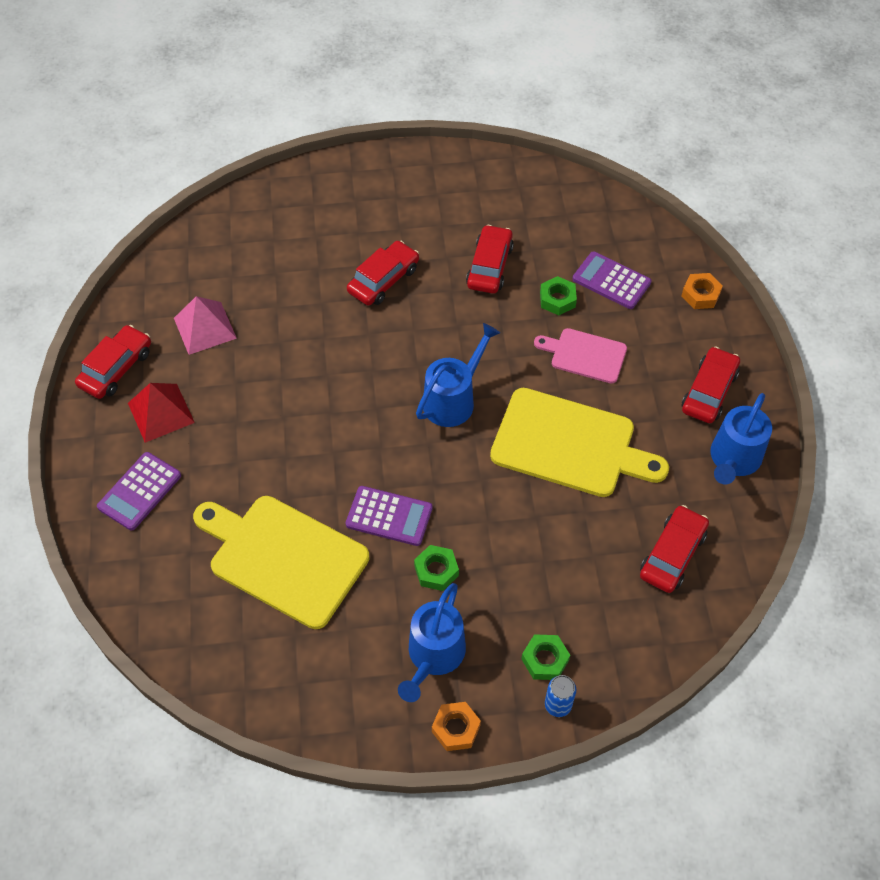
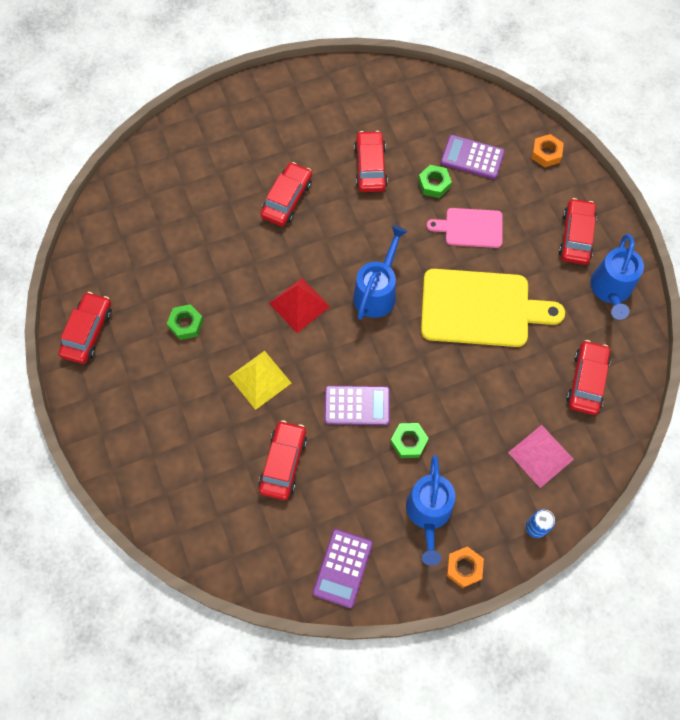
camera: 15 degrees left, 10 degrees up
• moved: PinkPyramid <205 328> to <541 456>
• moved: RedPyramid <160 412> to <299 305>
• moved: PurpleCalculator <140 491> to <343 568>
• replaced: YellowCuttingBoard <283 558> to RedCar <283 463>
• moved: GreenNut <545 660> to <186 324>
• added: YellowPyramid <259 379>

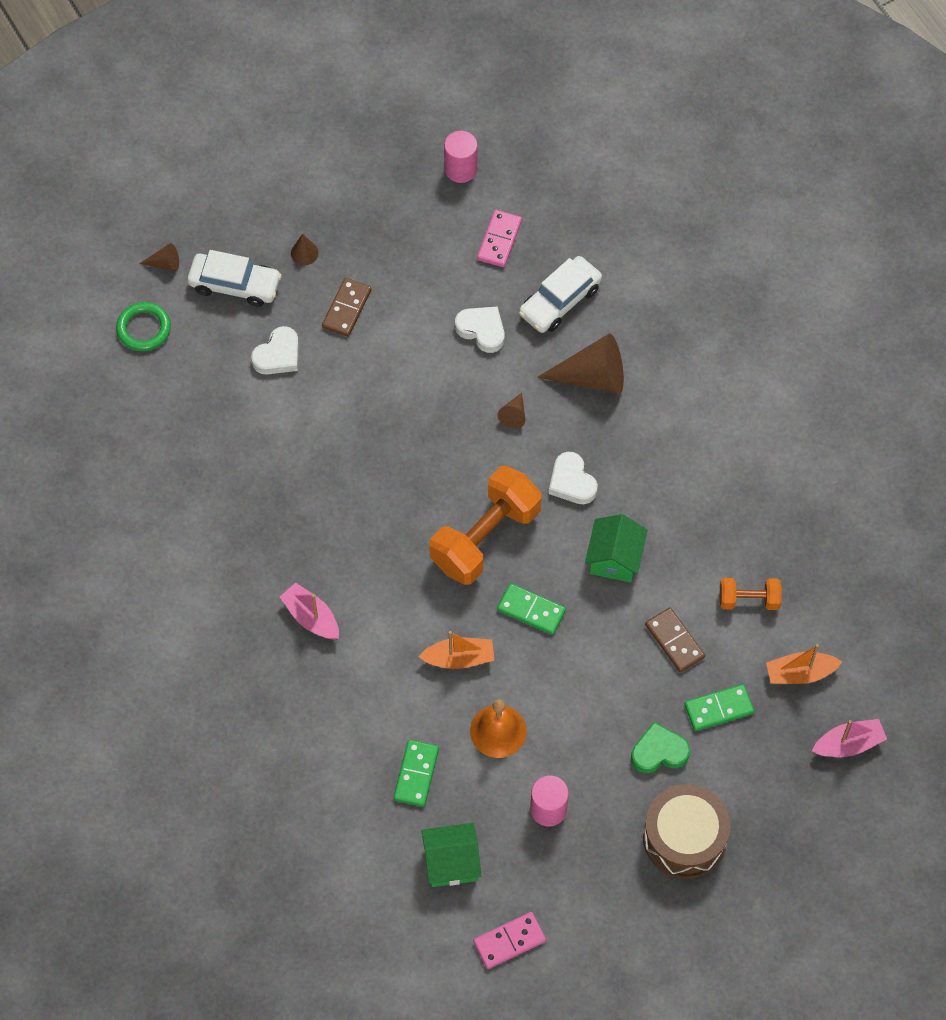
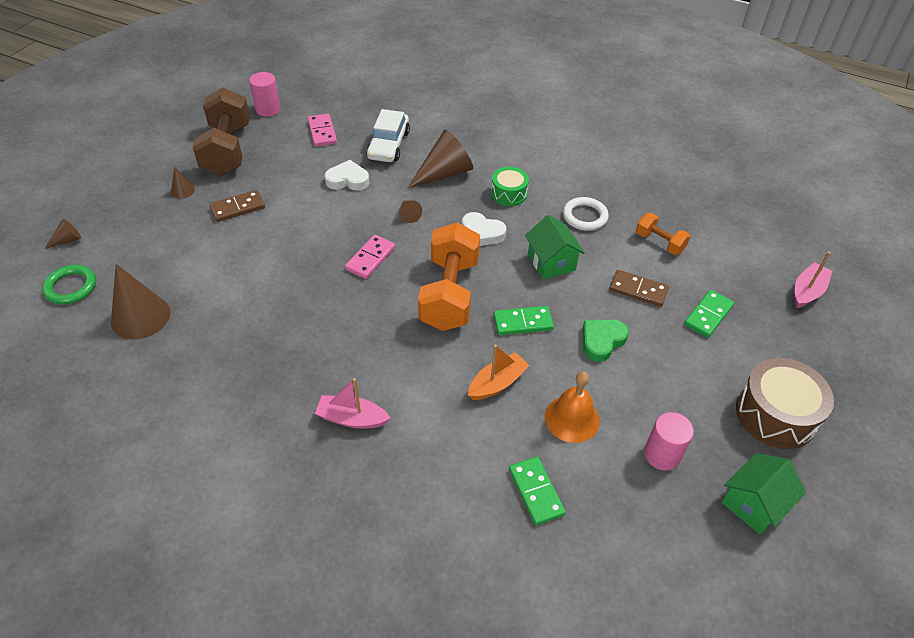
camera: 35 degrees left, 15 degrees down
• removed: WhiteCar <235 285>
• turned: BrownDomino <346 309> = <237 208> 75 degrees clockwise
• removed: WhiteHeart <278 355>
• turned: OrangeDumbbell <748 600> = <659 242> 75 degrees clockwise
• removed: OrangeBoat <800 673>
• moved: GreenHeart <659 752> to <602 341>
• moved: GreenHouse <451 862> to <753 504>
• moved: PinkDomino <509 941> to <370 258>
• added: BrownDumbbell <227 150>
• added: GreenDrum <509 193>
• added: WhiteRing <585 216>
• added: BrownCone <140 317>

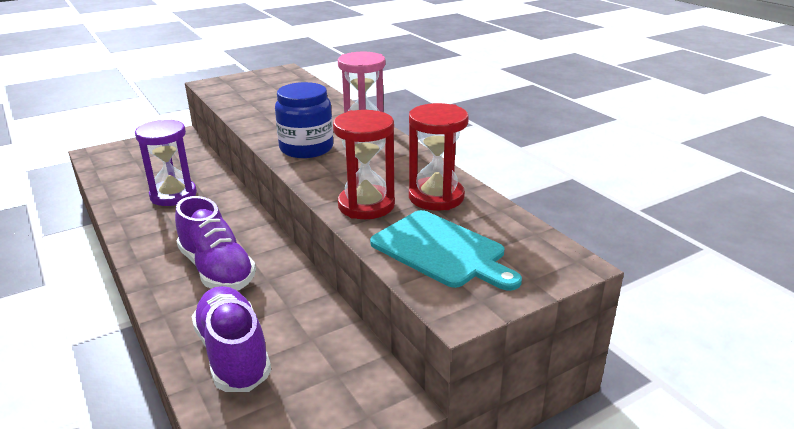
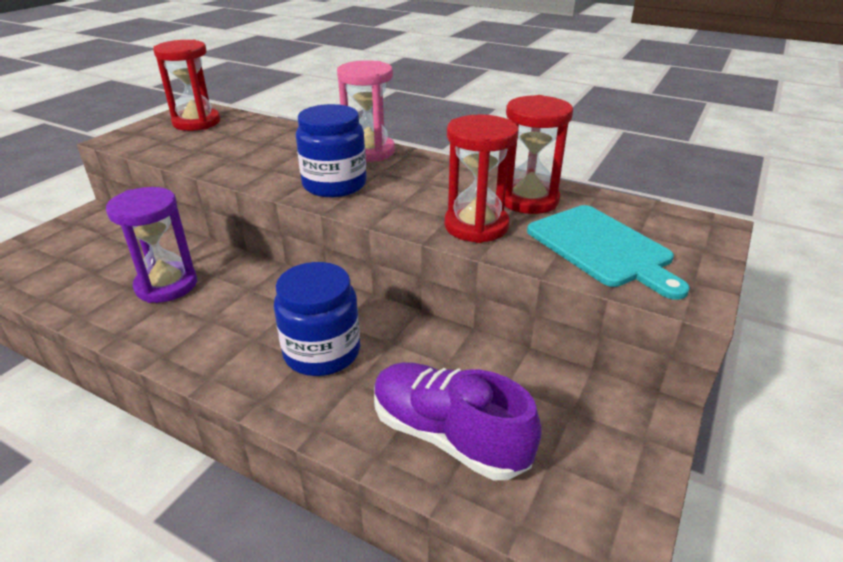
camera: 30 degrees left, 5 degrees up
• replaced: PurpleShoe <217 270> to BlueJar <322 352>
• turned: TurquoiseCuttingBoard <441 250> = <602 248> 45 degrees clockwise
• added: RedHourglass <196 122>

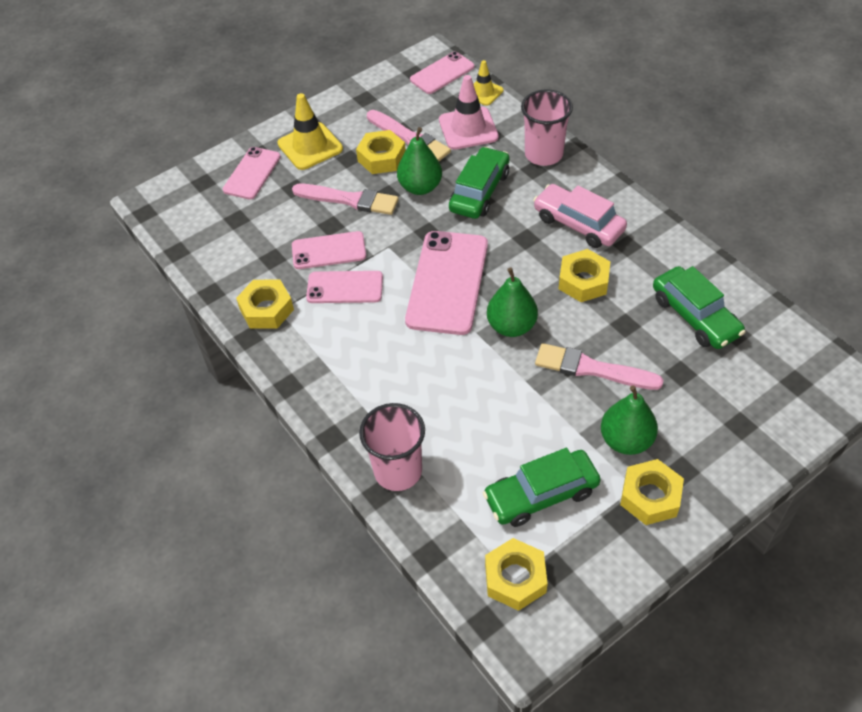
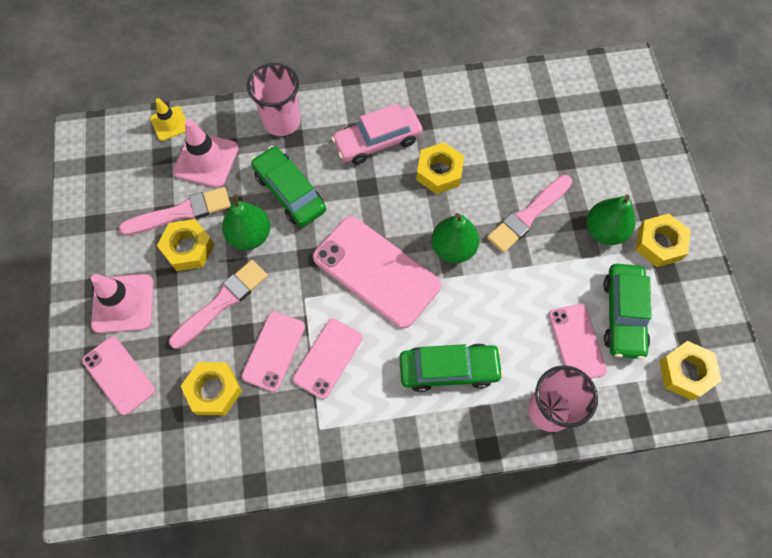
camera: 65 degrees left, 15 degrees up
• moved: PinkPhone <442 73> to <576 342>
• recoloured: YellowTrafficCone <310 146> to PinkTrafficCone <123 303>
• moved: GreenCar <695 316> to <449 370>
• moved: YellowNut <266 309> to <213 390>

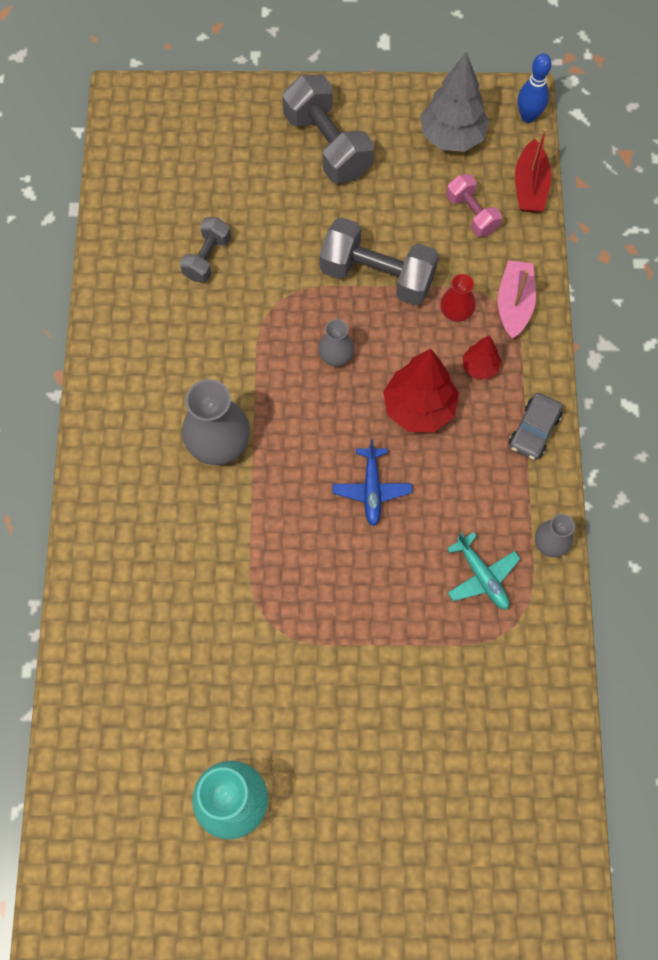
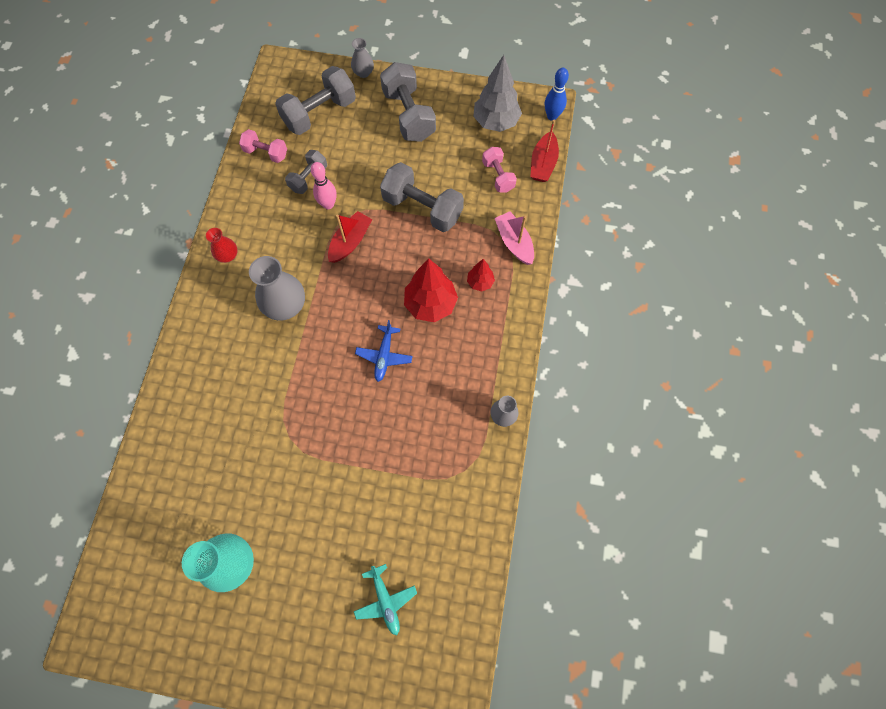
camera: 10 degrees right, 0 degrees up
• turned: PinkBoat <514 304> = <514 242> 45 degrees counterclockwise
• moved: RedVase <456 312> to <228 255>
• moved: GreyVase <336 355> to <363 72>
• removed: GreyCar <534 430>
• moved: TurquoisePlane <482 576> to <385 601>
• added: GreyDumbbell <319 113>
• added: PinkDumbbell <266 153>
• added: PinkBowlingPin <328 204>
• added: RedBoat <350 242>

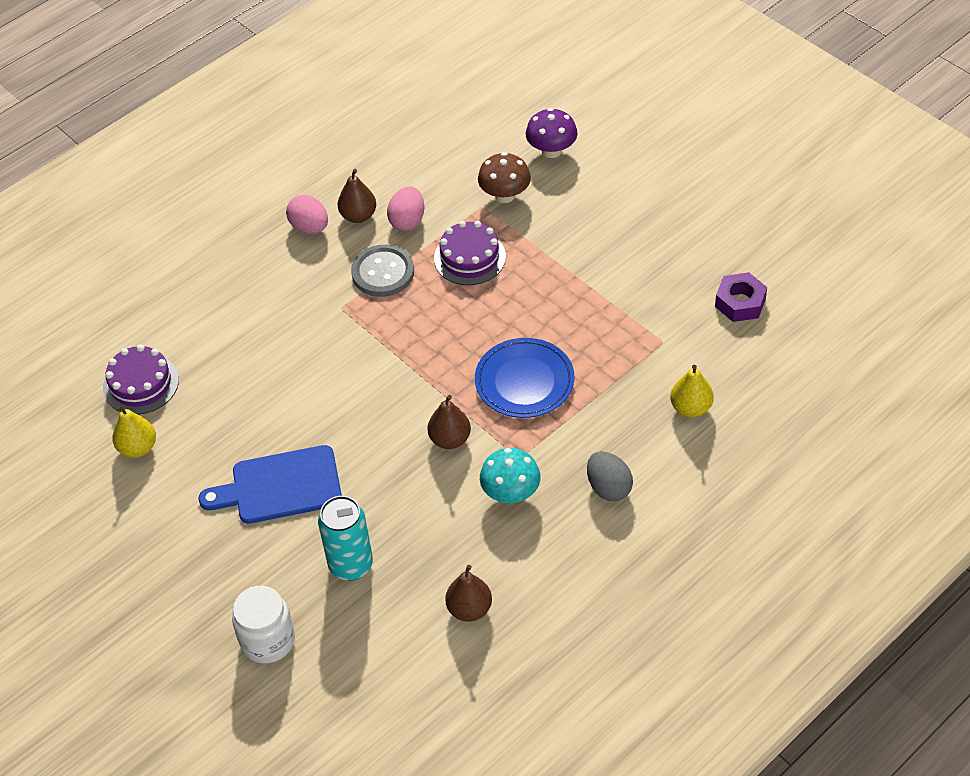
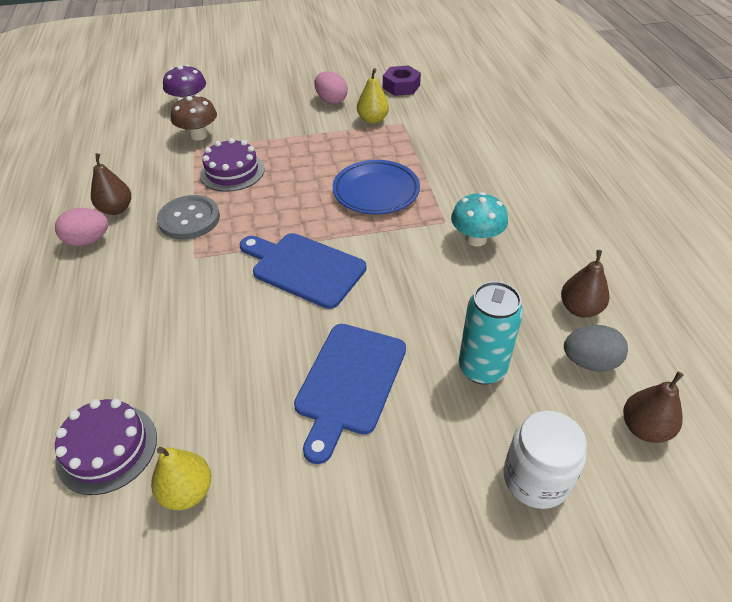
camera: 60 degrees left, 5 degrees down
• moved: PinkEgg <407 221> to <331 100>
• moved: YellowPear <690 408> to <373 120>
• moved: BrownPear <450 439> to <644 428>
• moved: GreyEgg <608 487> to <589 362>
• added: BlueCuttingBoard <304 268>

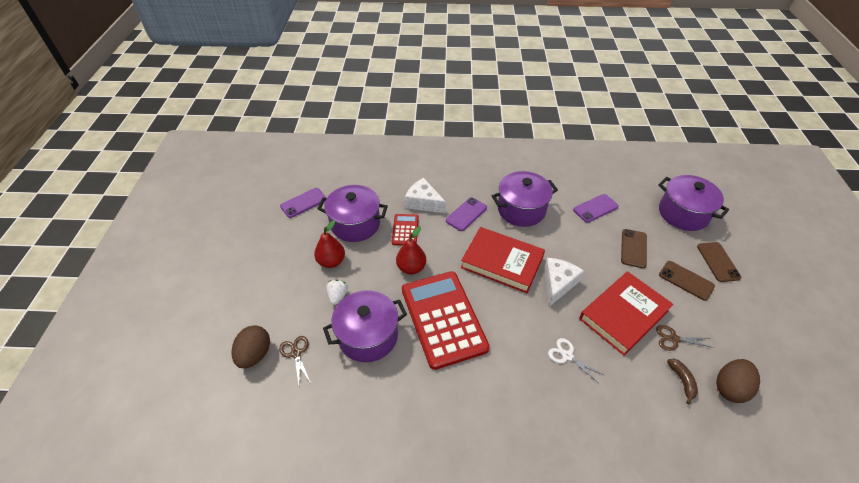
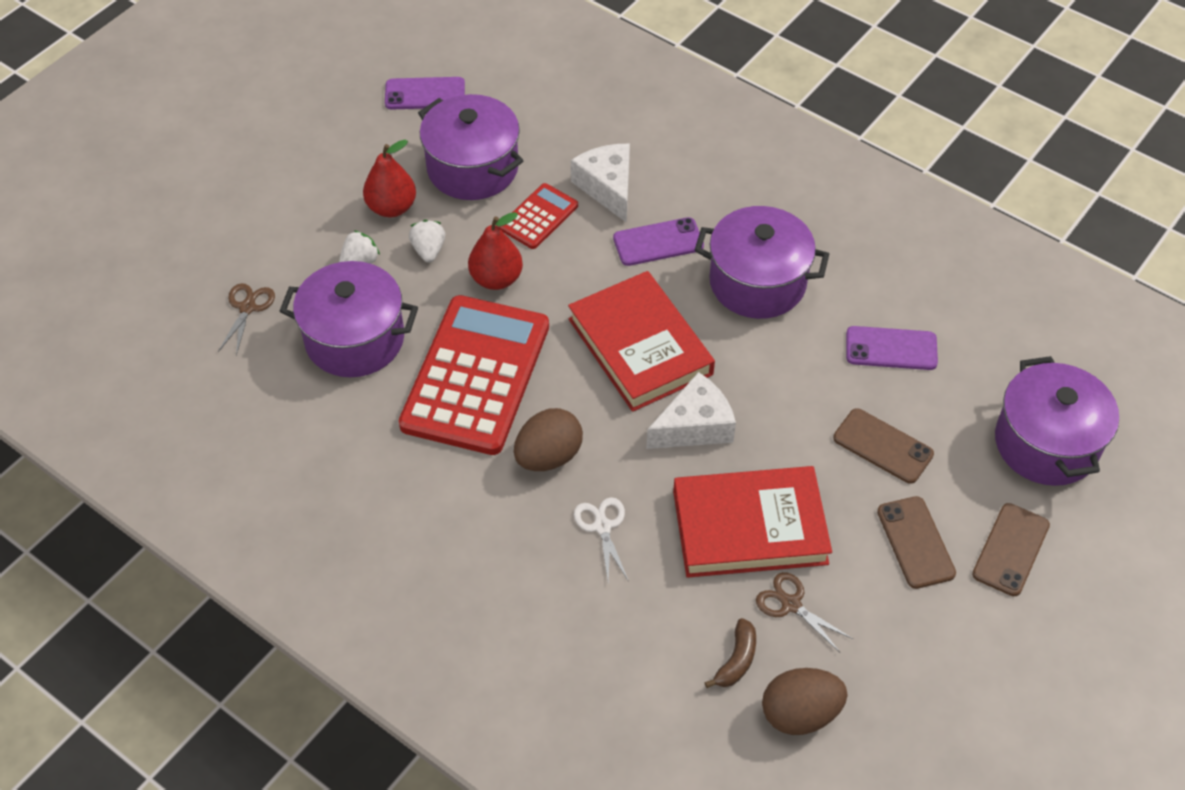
camera: 35 degrees right, 5 degrees up
• turned: BrownPhone <633 248> = <883 446> 75 degrees clockwise
• moved: BrownEgg <255 354> to <548 456>
• added: WhiteStrawberry <428 250>

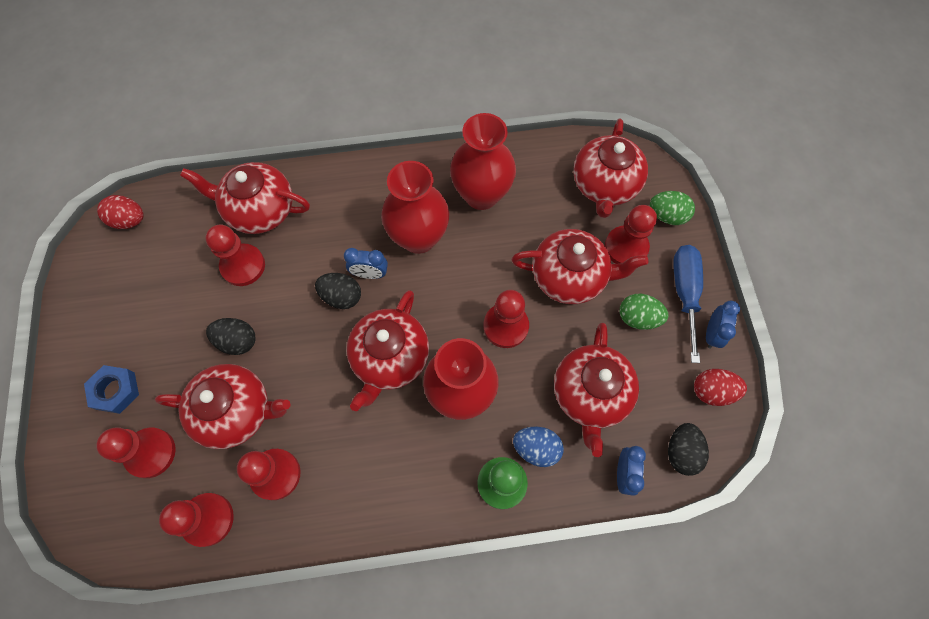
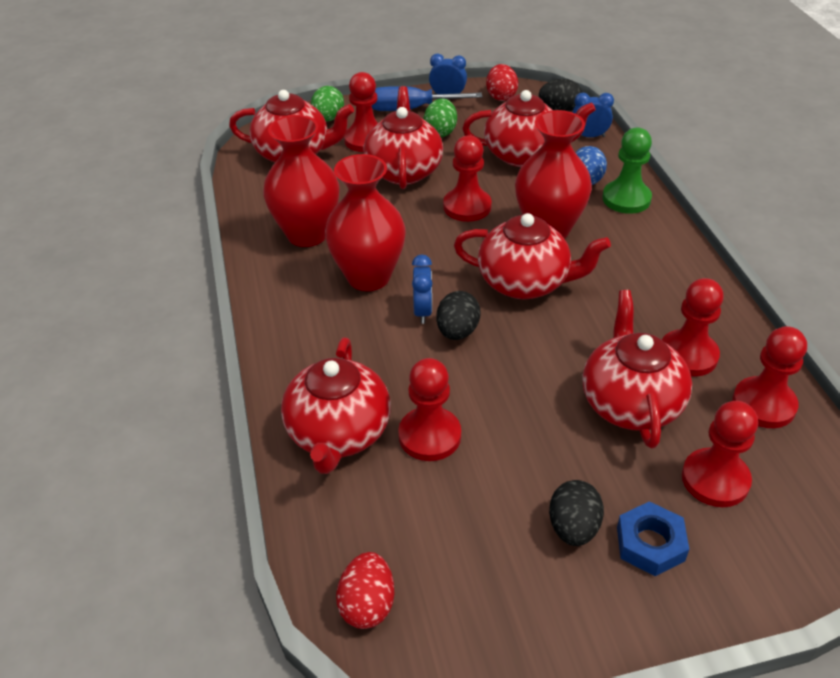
camera: 95 degrees left, 25 degrees down
• moved: BlackEgg <237 341> to <573 528>

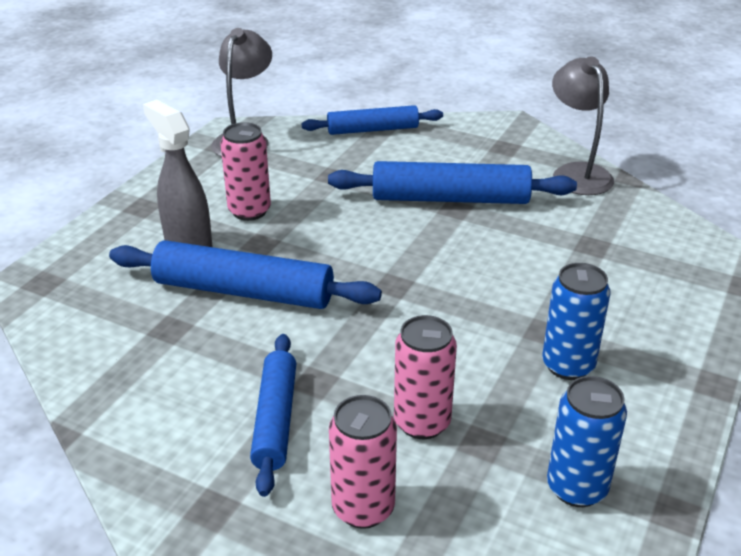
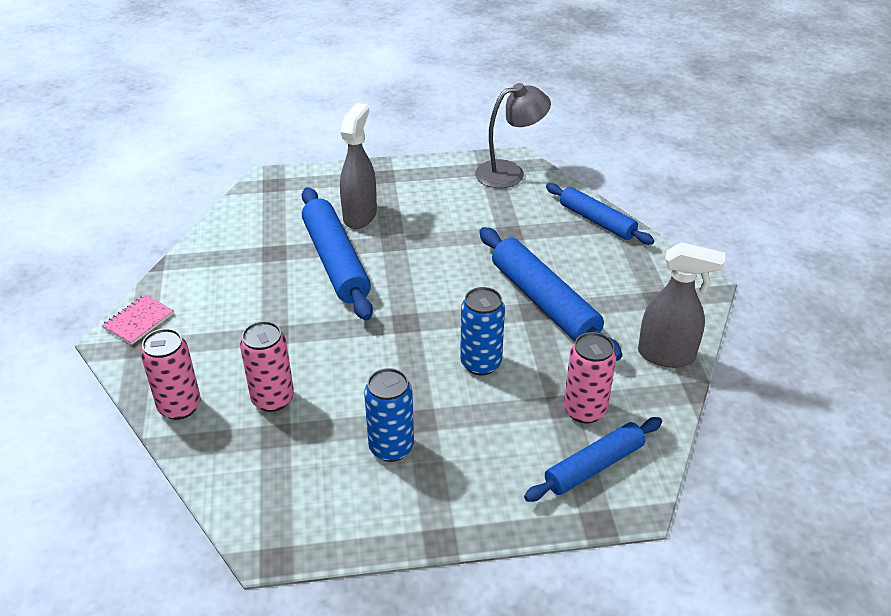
camera: 55 degrees right, 5 degrees up
• replaced: GreyLamp <577 173> to GreySprayBottle <667 355>
• moved: PinkCan <249 211> to <584 410>
• moved: BlueRollingPin <275 419> to <594 466>
• moved: BlueCan <576 488> to <481 363>
• added: PinkNotebook <138 321>

